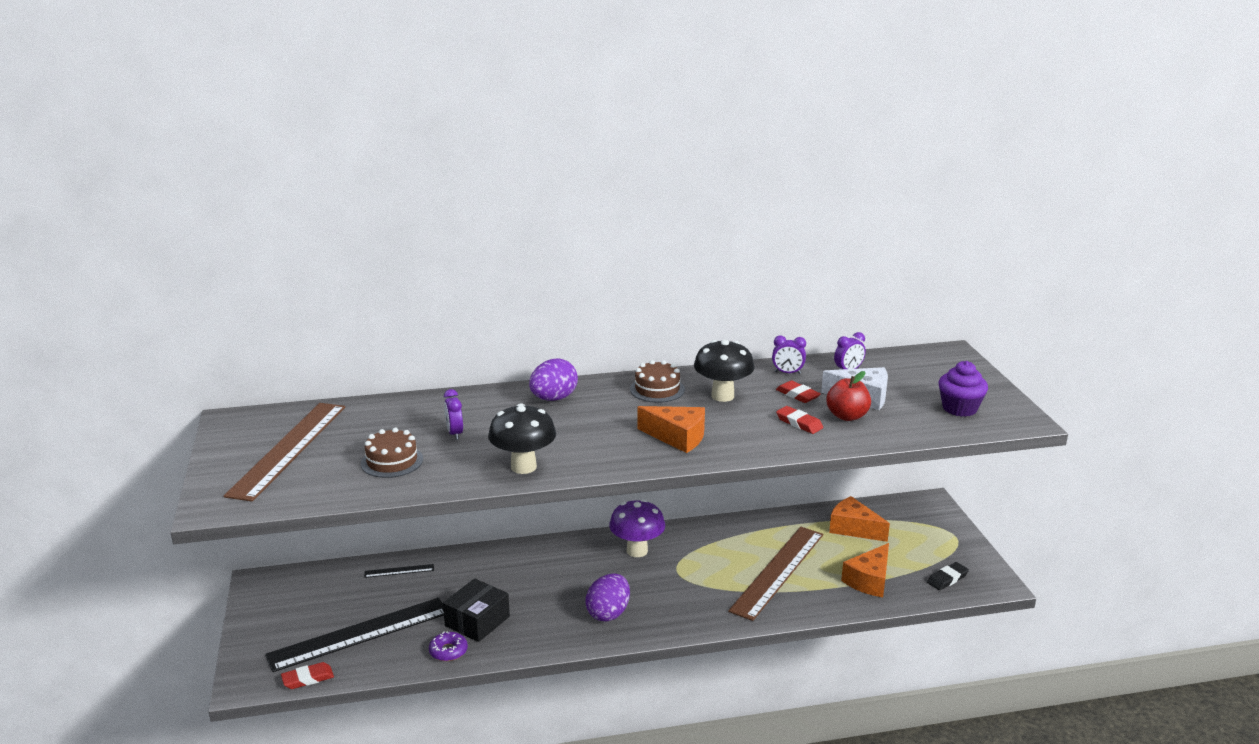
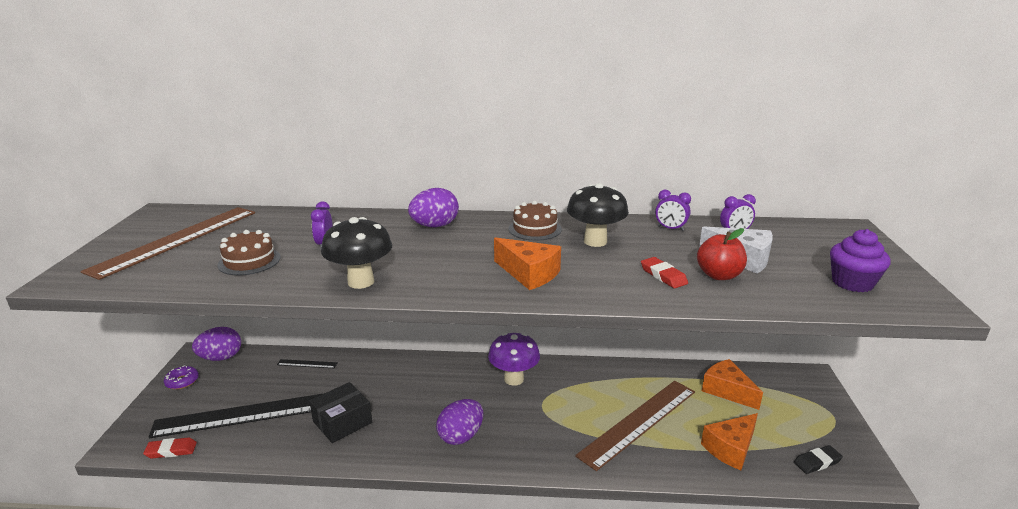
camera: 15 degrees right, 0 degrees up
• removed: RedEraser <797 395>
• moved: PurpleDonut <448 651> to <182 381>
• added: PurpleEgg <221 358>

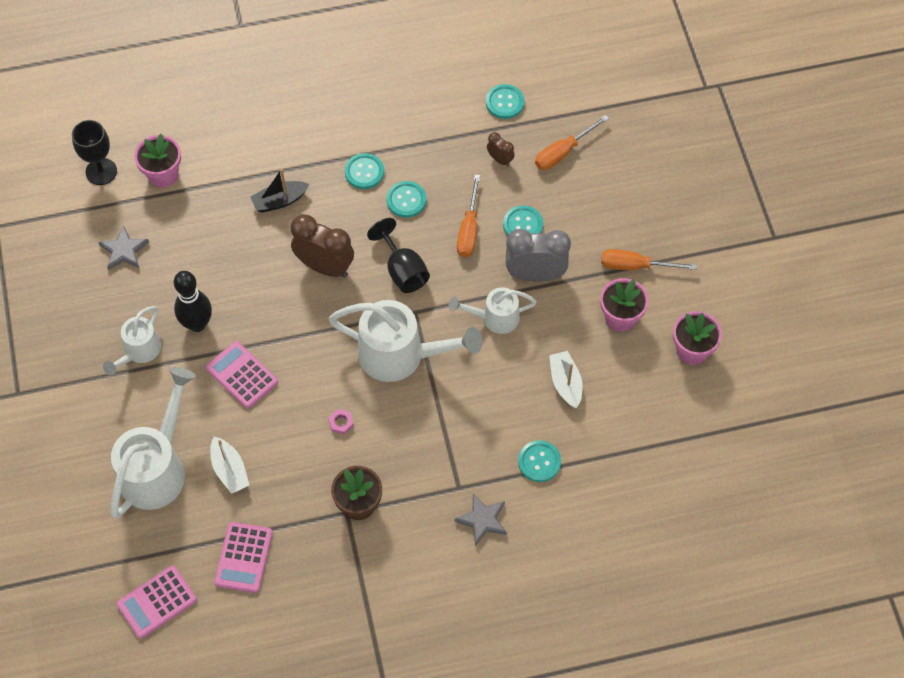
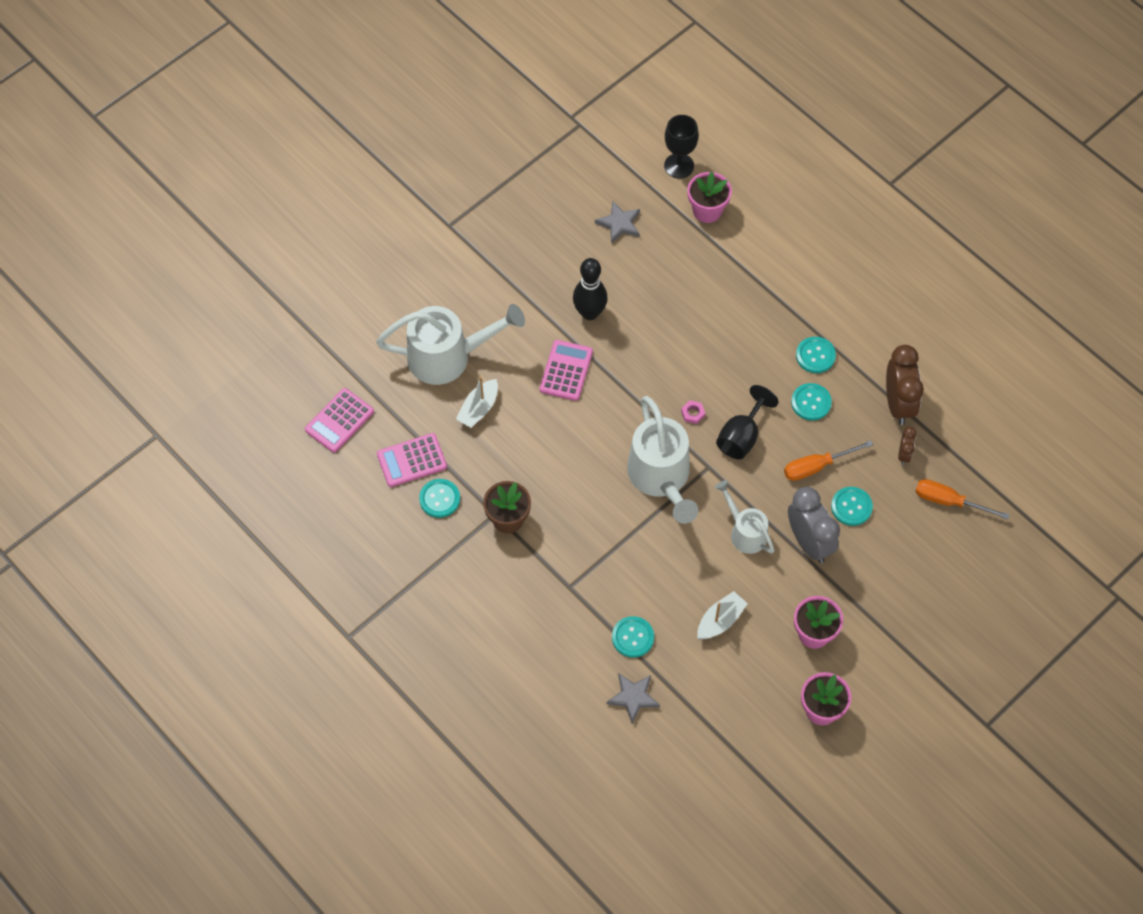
camera: 60 degrees right, 0 degrees up
• moved: TurquoiseButton <505 102> to <439 499>
• removed: BlackBoat <280 201>
• moved: BrownClock <325 267> to <898 403>
• removed: OrangeScrewdriver <635 266>
• removed: WhiteWateringCan <139 352>
• moved: PinkNut <341 423> to <693 413>
• moved: GreyStar <482 520> to <633 697>
• turned: PinkCalculator <157 602> = <339 421> 75 degrees counterclockwise

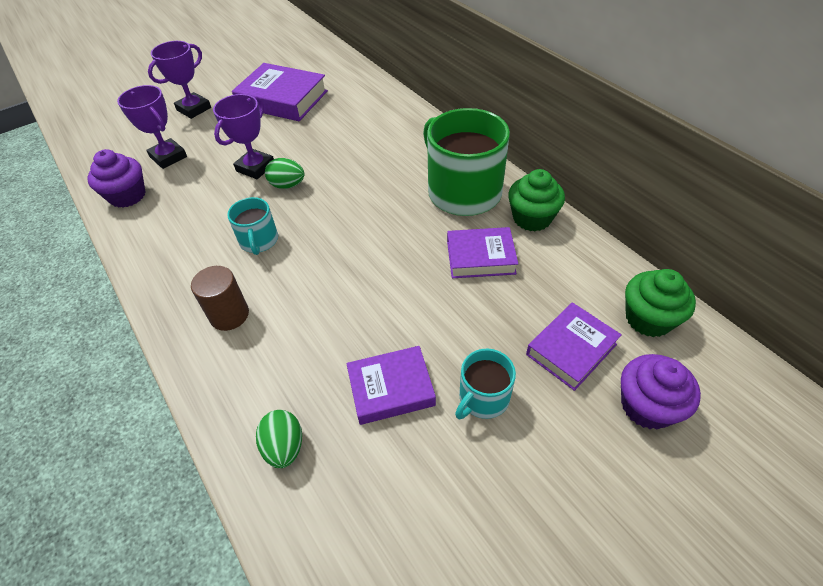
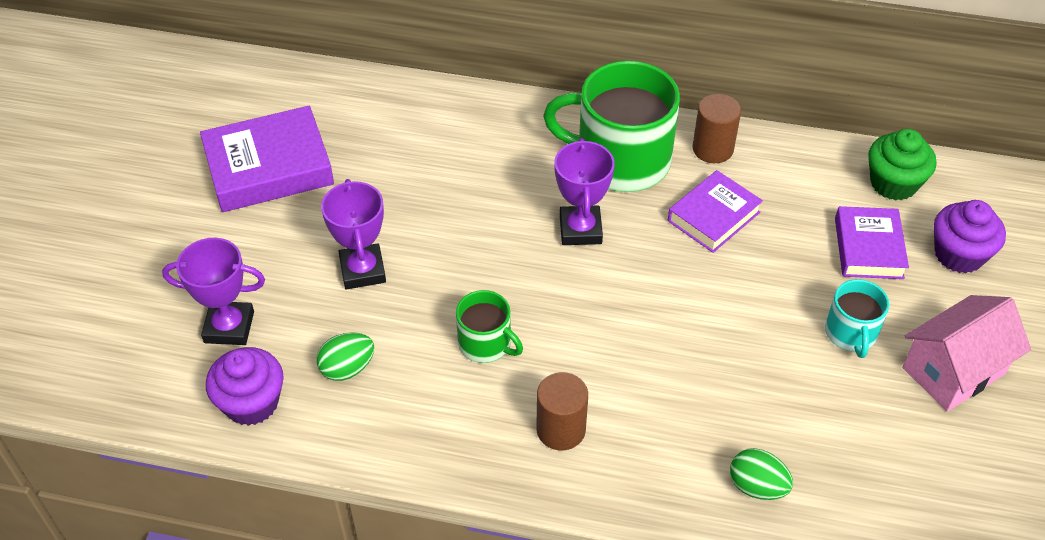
camera: 45 degrees left, 0 degrees up
• moved: PurpleTrophy <194 109> to <580 229>
• moved: GreenEgg <287 185> to <347 368>
• replaced: GreenCupcake <532 218> to BrownCylinder <712 149>
• recoloured: TurquoiseMug <259 241> to GreenMug <486 343>
• removed: PurpleBook <391 388>
• added: PinkHouse <953 370>

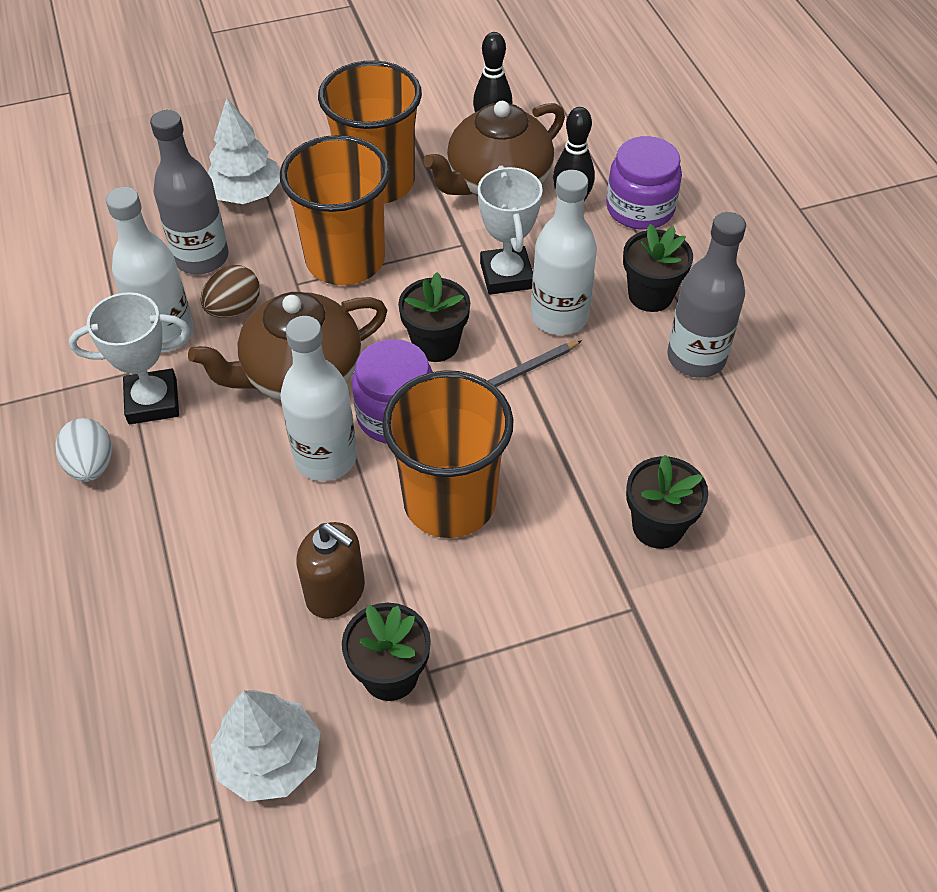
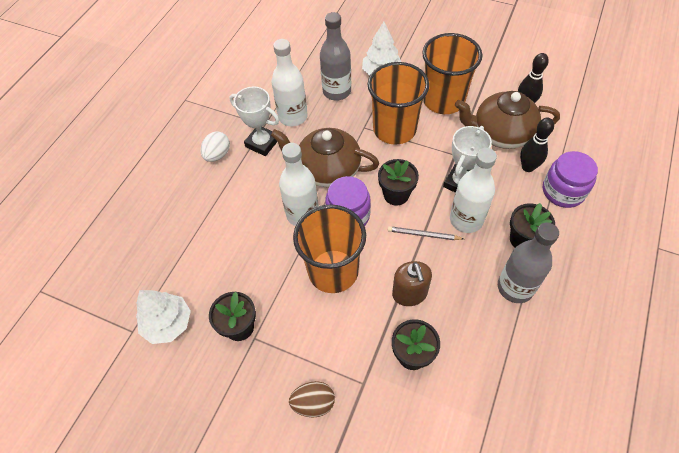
camera: 45 degrees right, 5 degrees up
• moved: BrownEgg <234 309> to <313 403>
• moved: BrownSoapDispenser <335 592> to <409 294>

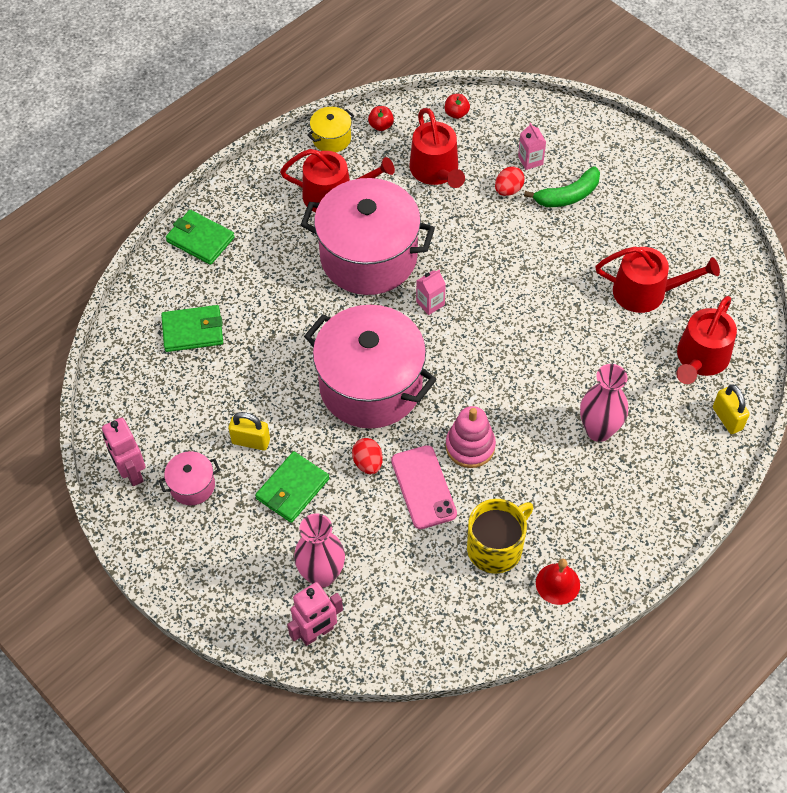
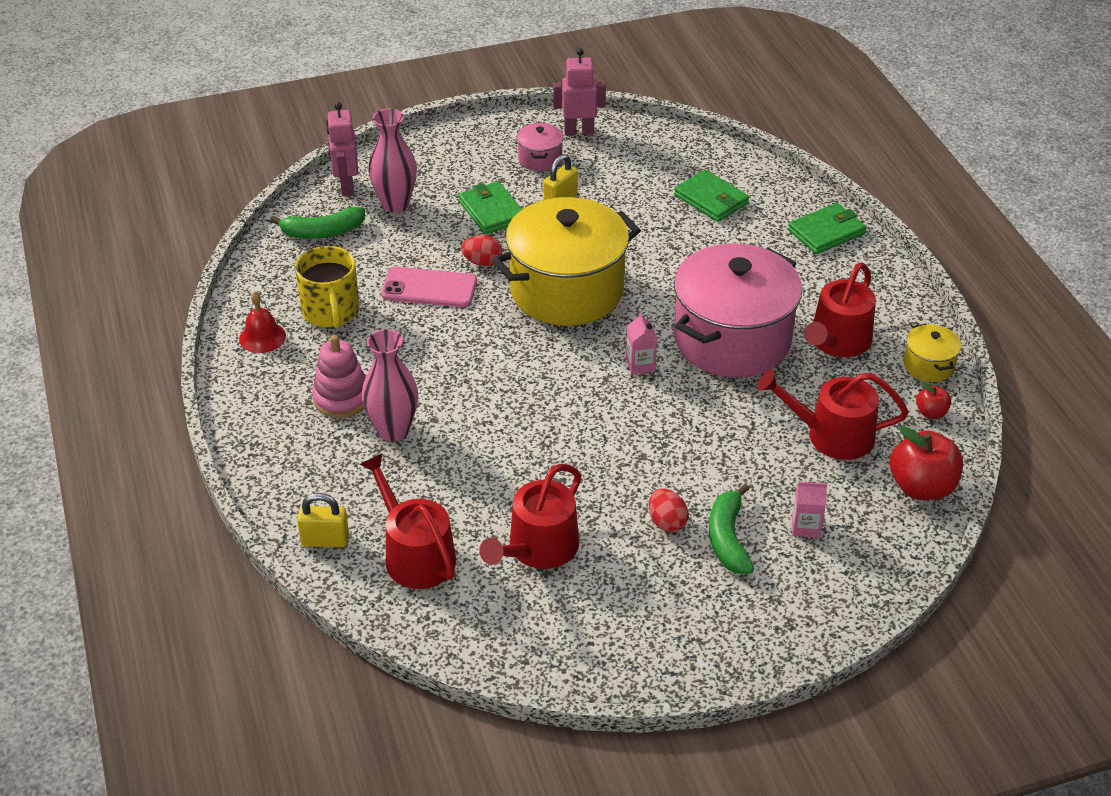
camera: 115 degrees right, 15 degrees down
• resized: RedApple <456 113> = <921 487> x1.99
• moved: RedEgg <508 190> to <667 522>
• turned: GreenWallet <193 331> = <711 199> 60 degrees counterclockwise
• recoloured: PinkPot <370 386> to YellowPot <567 290>
• moved: PinkStackingToy <470 446> to <342 398>
• added: GreenBanana <322 232>

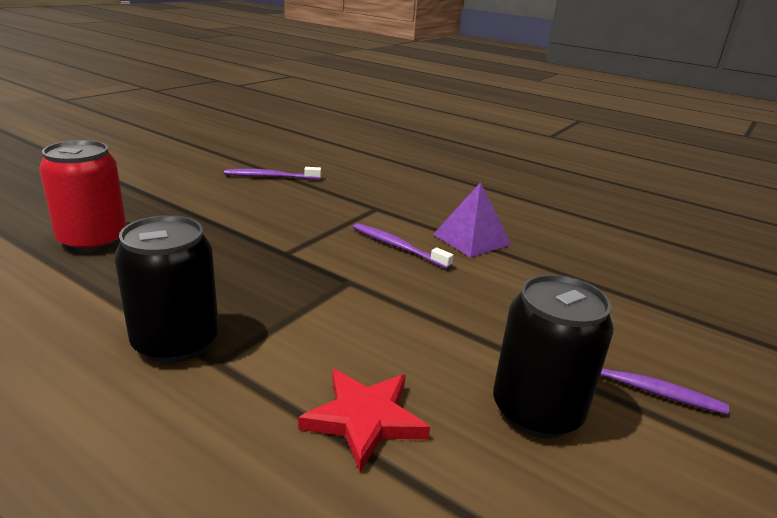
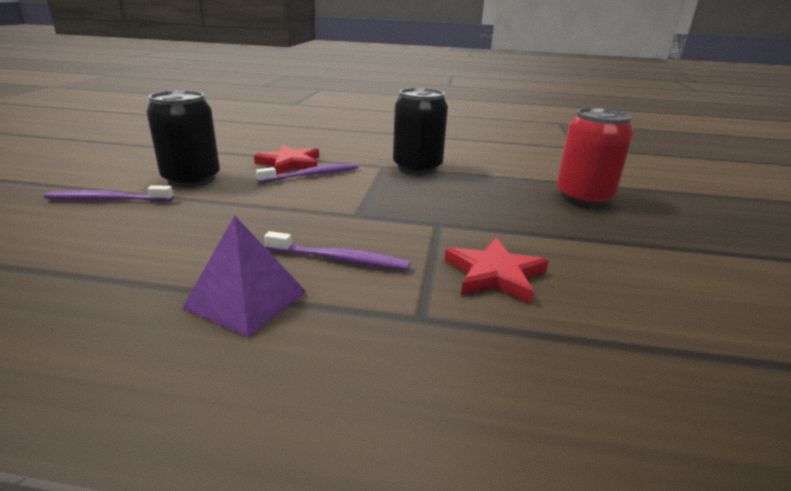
camera: 155 degrees right, 0 degrees up
• moved: PurpleToothbrush <271 177> to <312 175>
• added: RedStar <494 274>

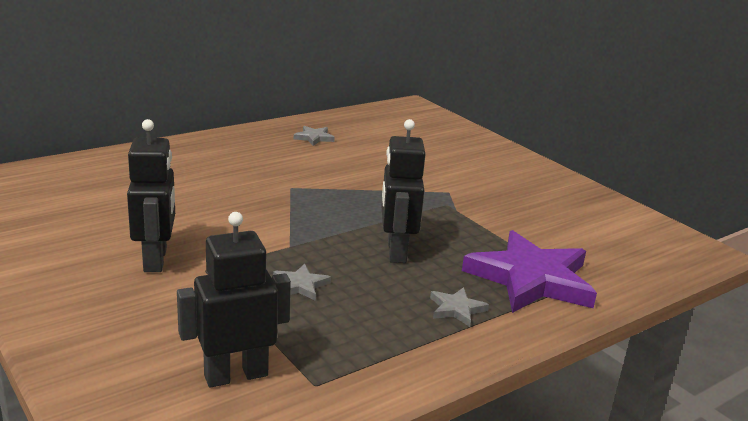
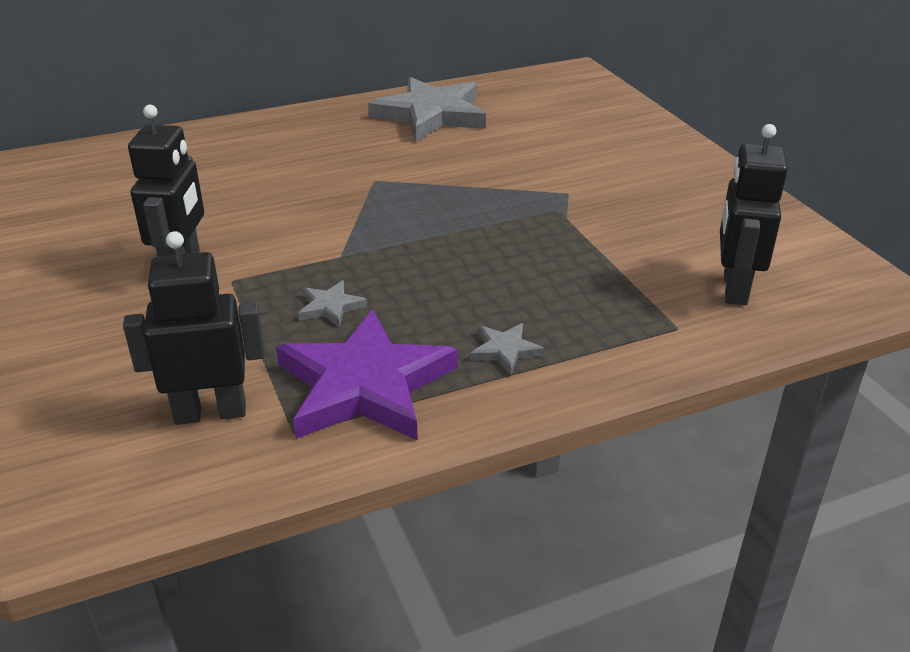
camera: 15 degrees right, 10 degrees up
• moved: BlackRobot <396 251> to <734 288>
• resized: GreyStar <314 138> = <431 115> x2.39
• moved: PurpleStar <530 279> to <364 385>

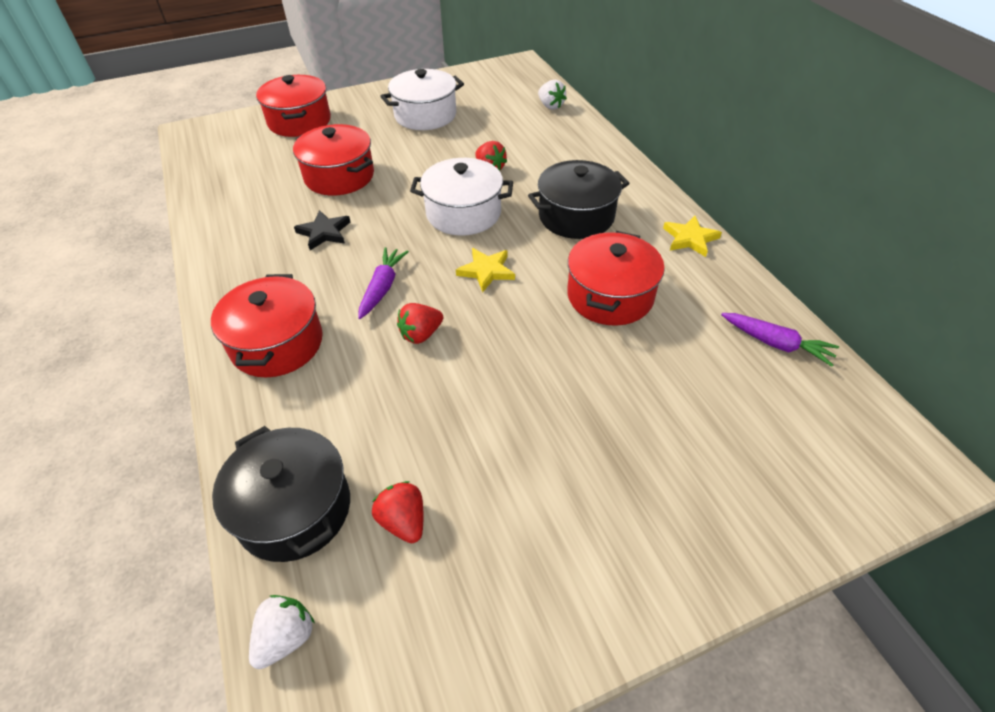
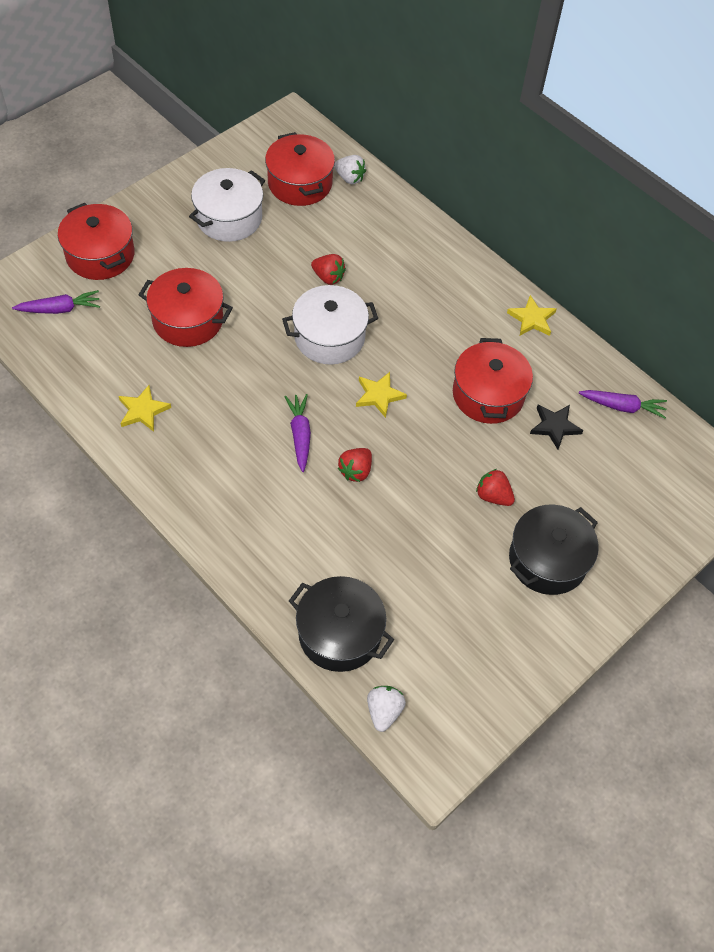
camera: 25 degrees left, 10 degrees up
• moved: BlackPot <576 216> to <547 560>
• moved: BlackStar <324 232> to <554 426>
• moved: RedPot <277 343> to <300 183>
• moved: RedStrawberry <403 521> to <493 496>
• added: PurpleCarrot <60 309>
• added: YellowStar <143 410>

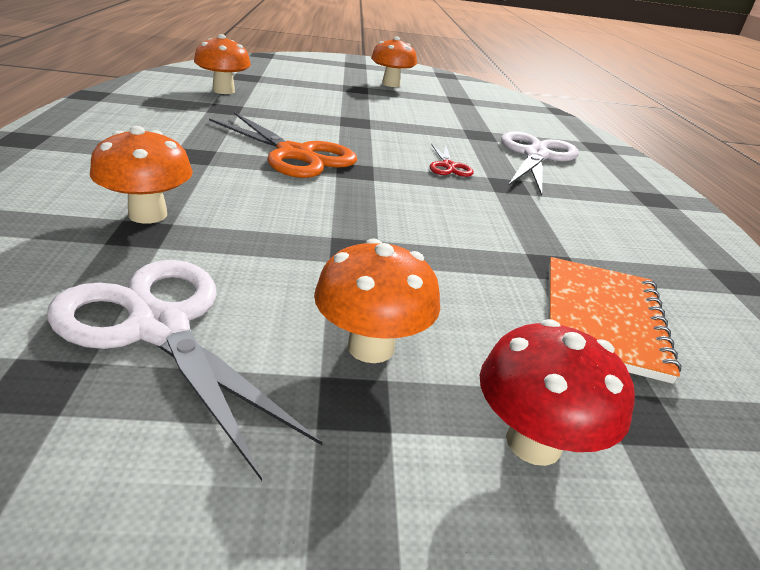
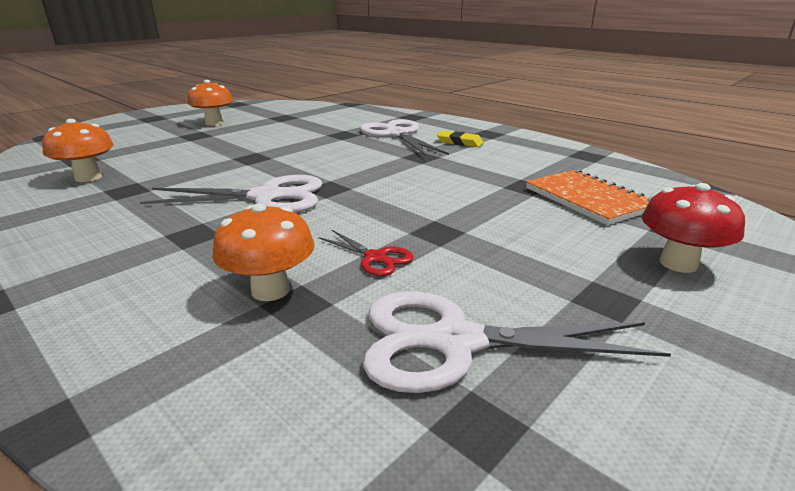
camera: 40 degrees left, 5 degrees down
• recoloured: OrangeScissors <295 154> to WhiteScissors <267 197>
• moved: RedScissors <448 166> to <375 258>
• removed: OrangeMushroom <371 347>
• added: YellowEraser <459 142>

